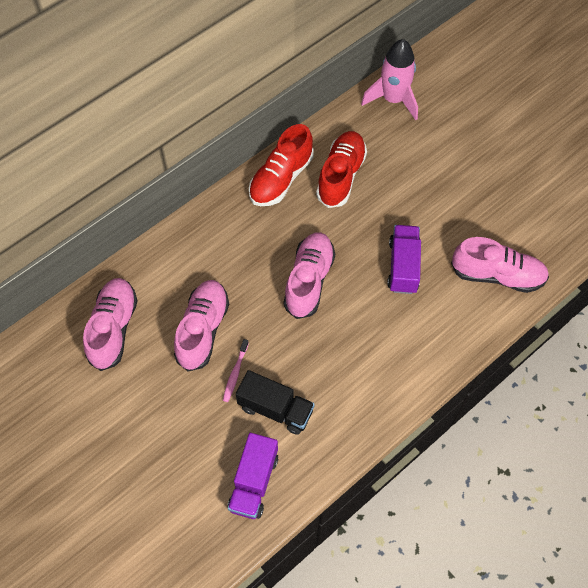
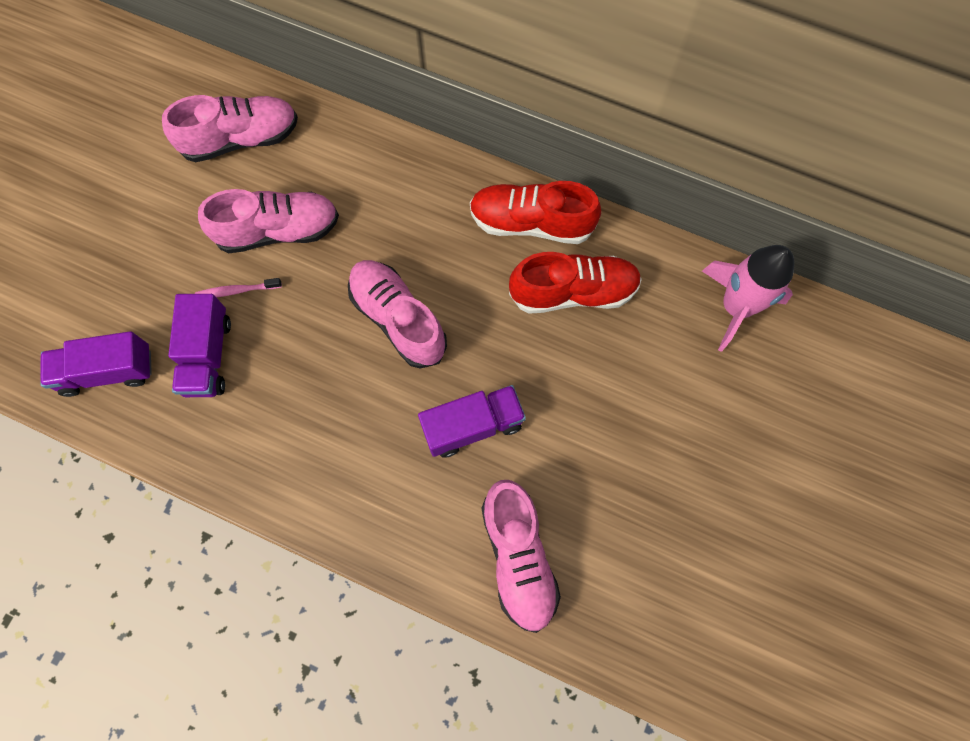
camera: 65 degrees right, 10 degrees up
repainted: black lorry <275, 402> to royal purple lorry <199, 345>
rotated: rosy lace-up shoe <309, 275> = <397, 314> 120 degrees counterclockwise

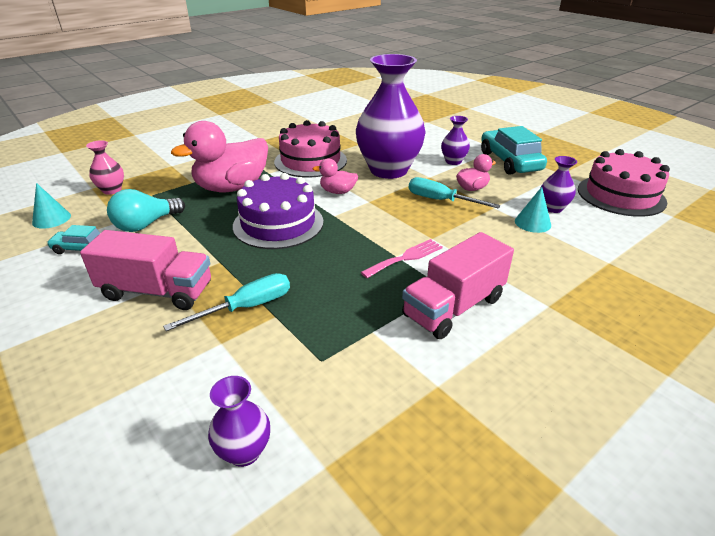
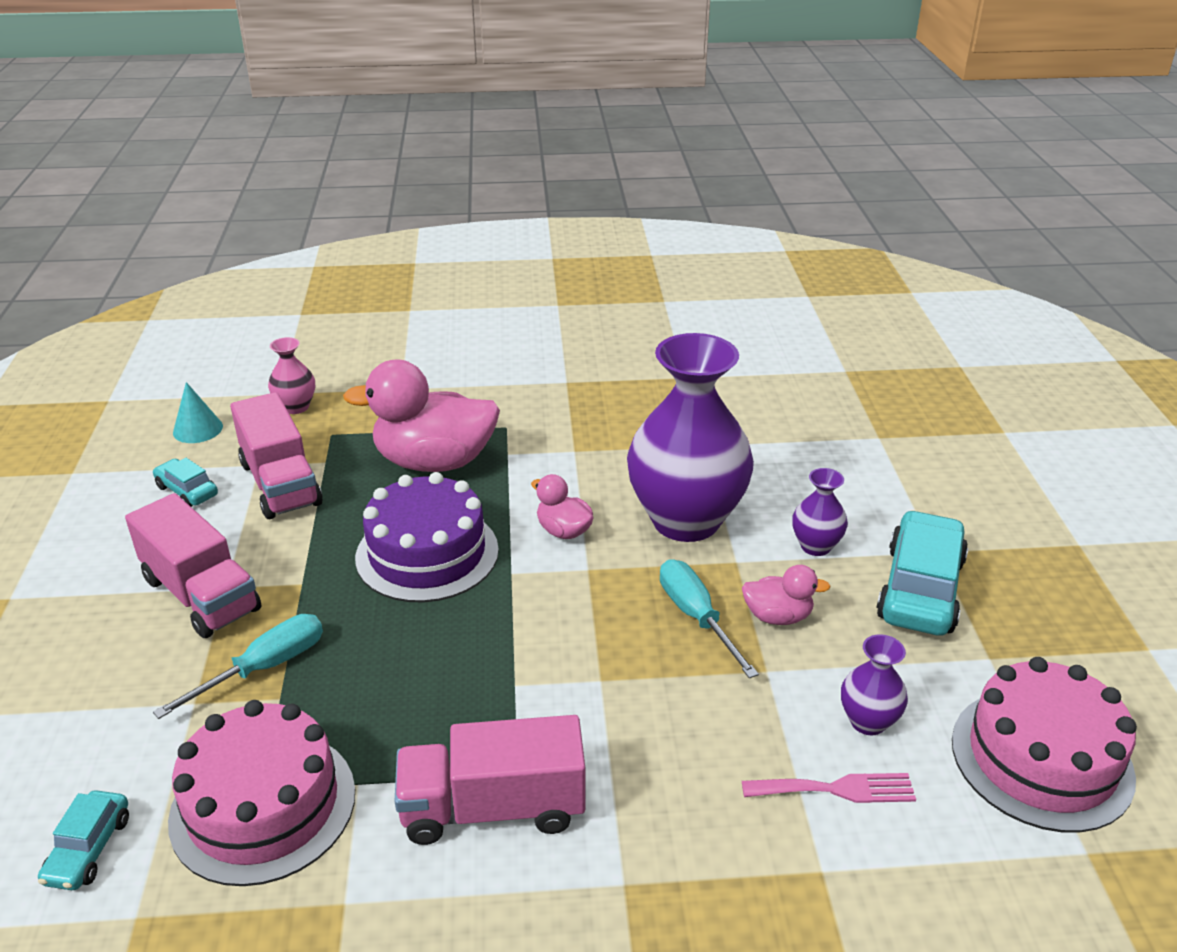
camera: 35 degrees right, 0 degrees up
gone: aqua cone <533, 210>
shifted: rosy gateau <310, 149> to <261, 793>; rosy fork <402, 258> to <829, 788>
swapped: aqua bulb <146, 210> to rosy lorry <276, 455>; royal purple flower vase <239, 421> to aqua toy car <83, 840>
rotated: aqua flat screwdriver <226, 302> = <238, 666> 45 degrees counterclockwise

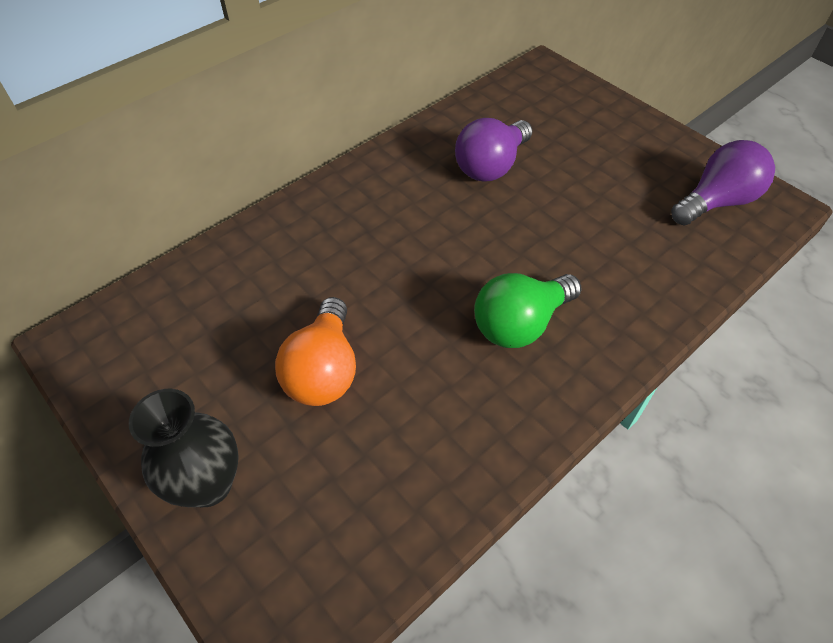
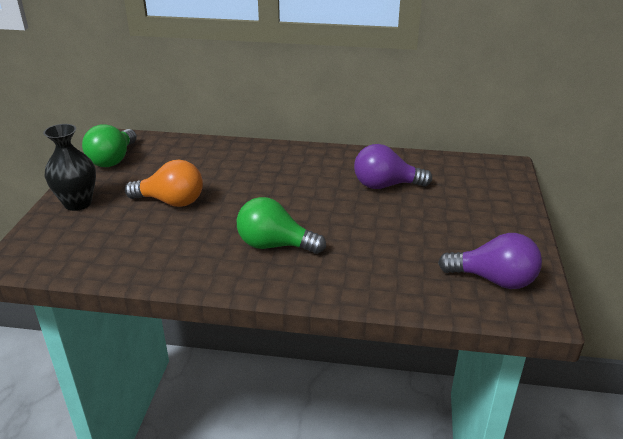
camera: 50 degrees right, 20 degrees down
new: emerald bulb <109, 145>
rotated: orange-coloured bulb <315, 351> = <164, 183> 135 degrees counterclockwise

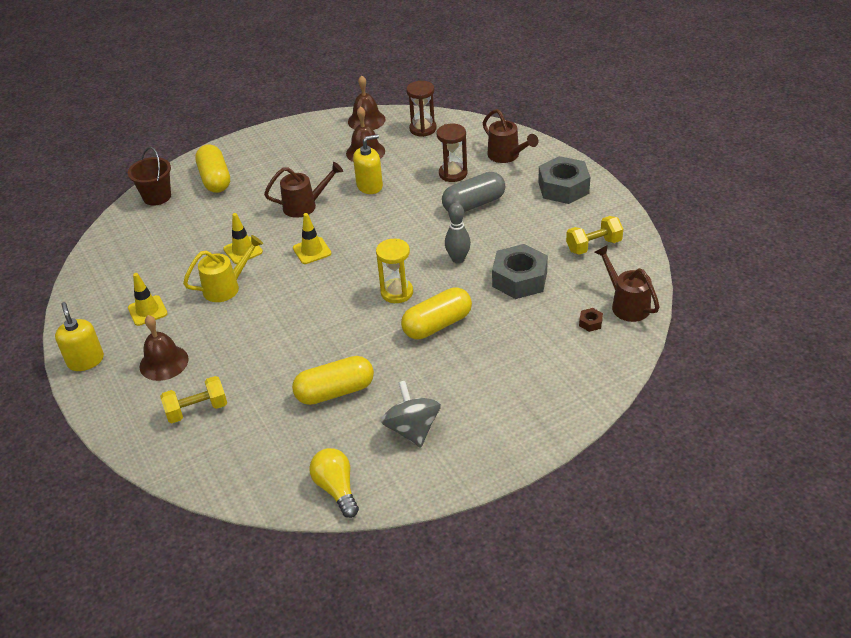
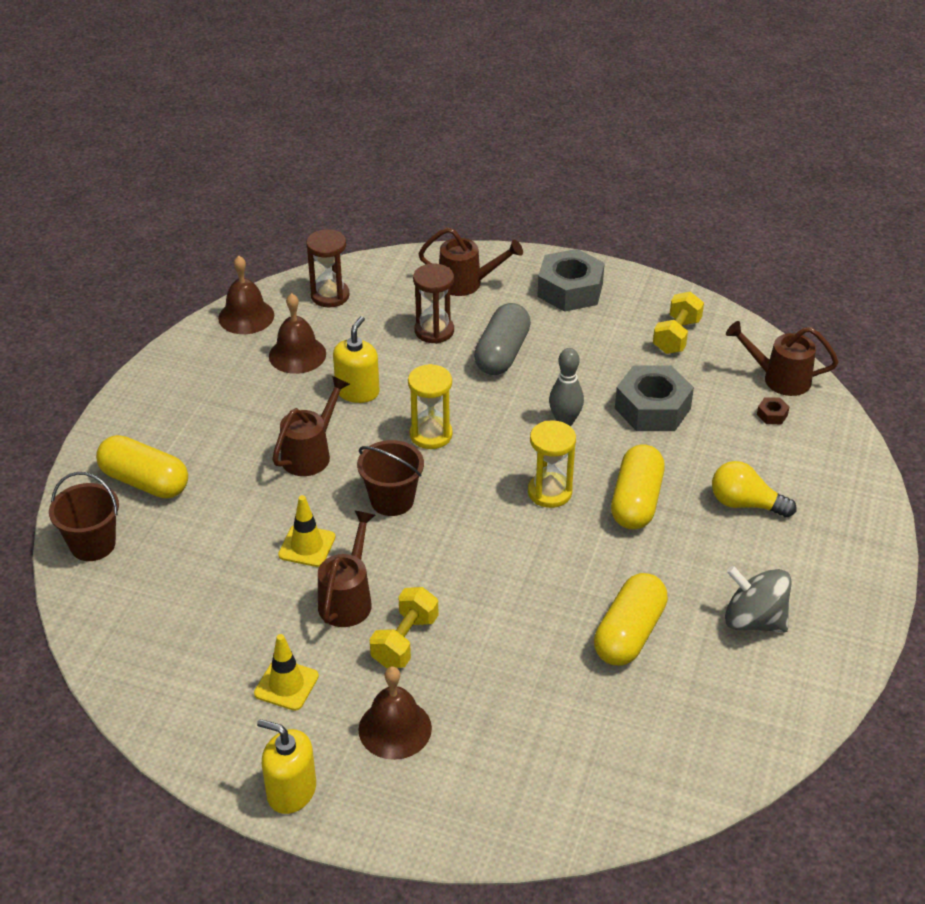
camera: 45 degrees left, 0 degrees up
new: yellow sandglass <430, 406>
shifted: yellow dumbbell <193, 399> to <403, 627>; yellow bulb <334, 483> to <754, 489>
swapped: yellow road cone <312, 238> to dark brown pail <390, 478>
repainted: yellow watering can <223, 268> to dark brown watering can <346, 569>

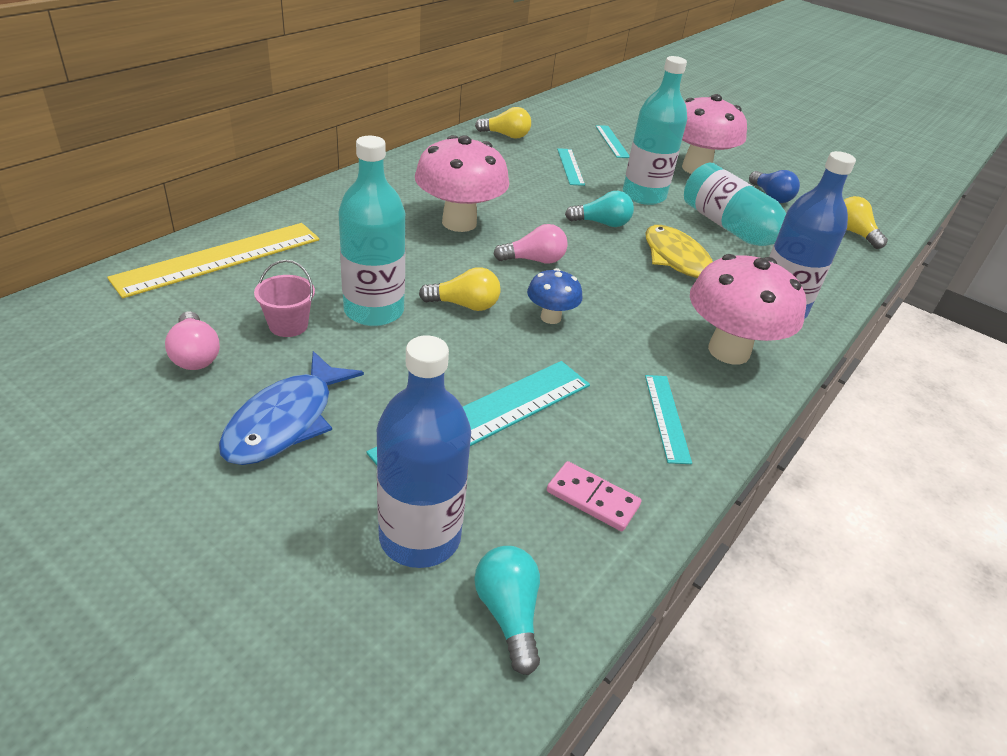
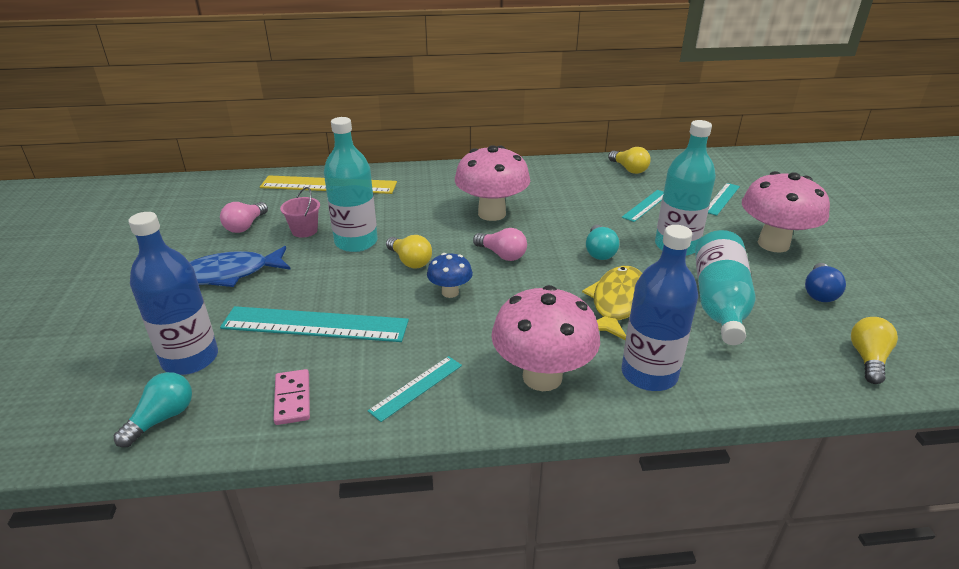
camera: 50 degrees right, 5 degrees down
rotated: aqua bulb <599, 209> = <602, 242> 45 degrees clockwise

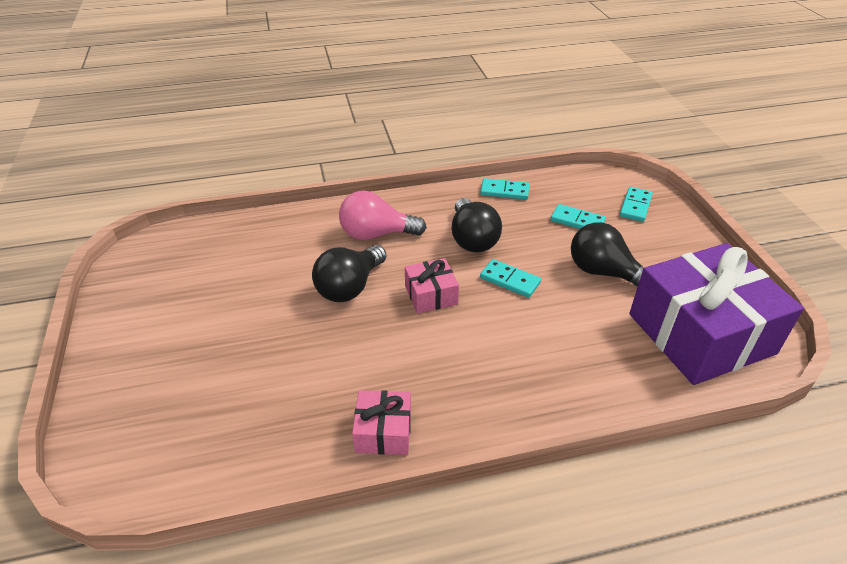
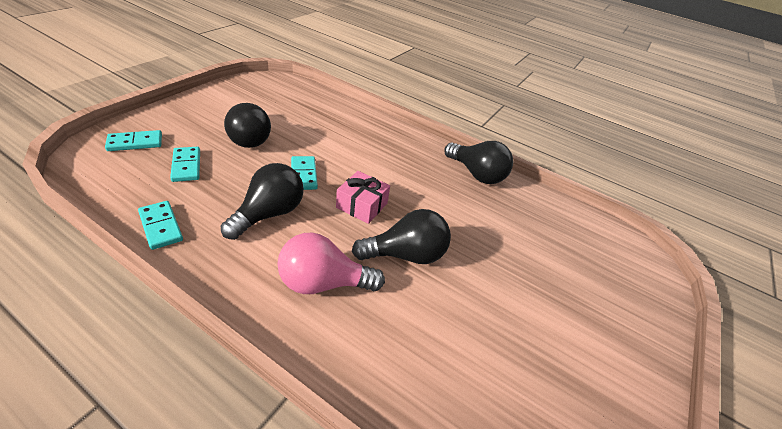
camera: 140 degrees left, 0 degrees up
gone: royal purple wrapped gift <716, 314>
swapped: rosy wrapped gift <381, 422> to black bulb <478, 162>
rotated: rosy bulb <383, 215> = <331, 263> 135 degrees clockwise

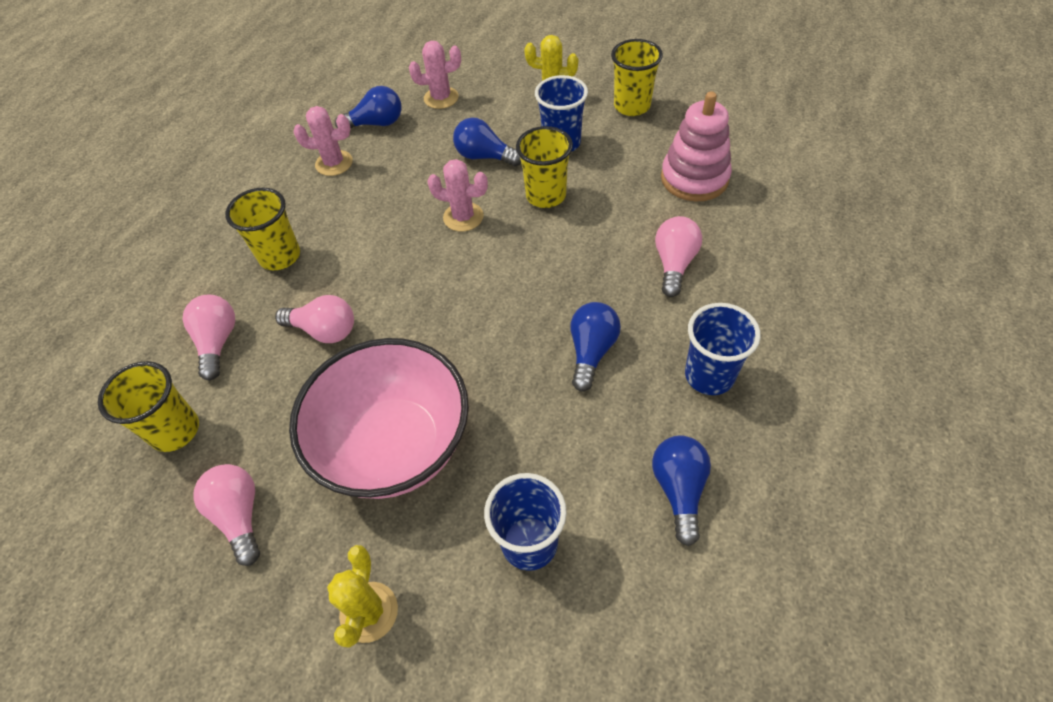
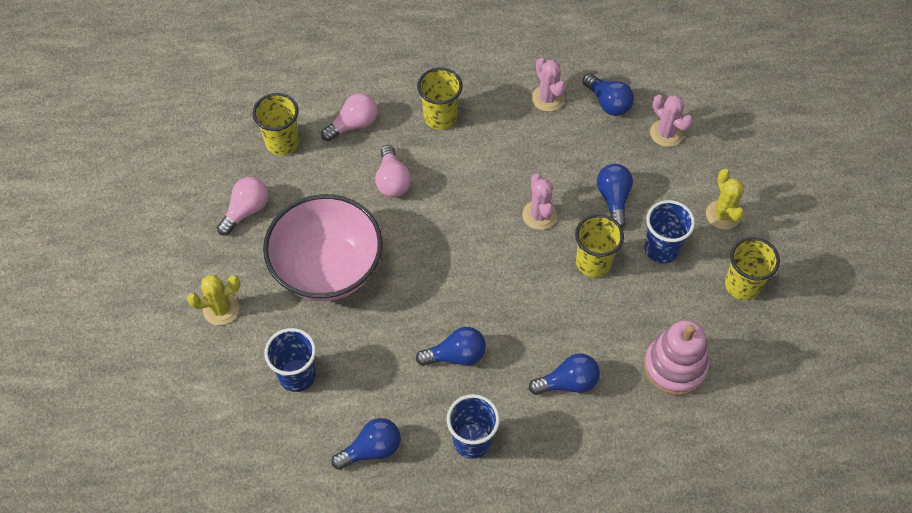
camera: 60 degrees right, 5 degrees up
repainted: rosy bulb <678, 256> to royal blue bulb <564, 374>

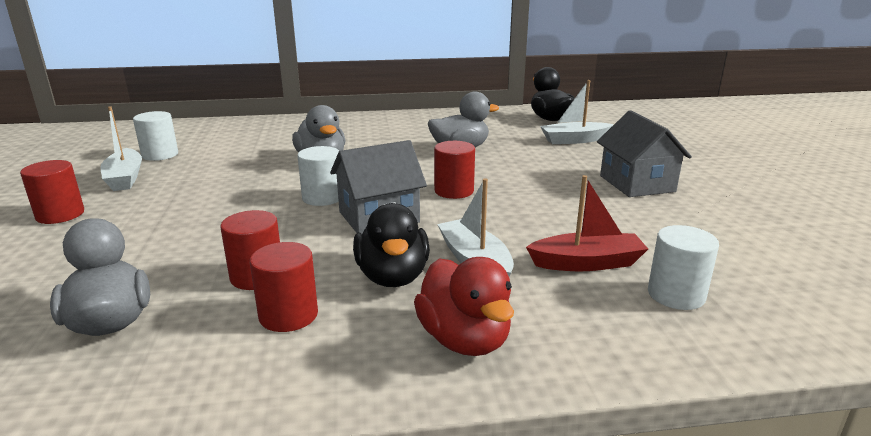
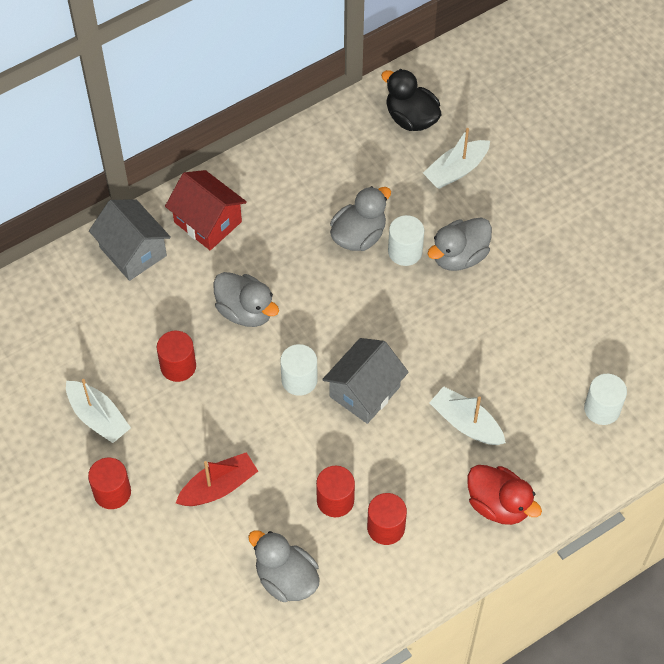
camera: 25 degrees left, 35 degrees up
gone: black duck <391, 245>
new: scarlet cottage <206, 210>; ash-grey duck <459, 244>
shifted: snow-white solid cylinder <155, 136> to <406, 240>; scarlet solid cylinder <454, 170> to <176, 356>; scarlet toy boat <587, 223> to <217, 479>; ash-grey cottage <644, 153> to <130, 240>

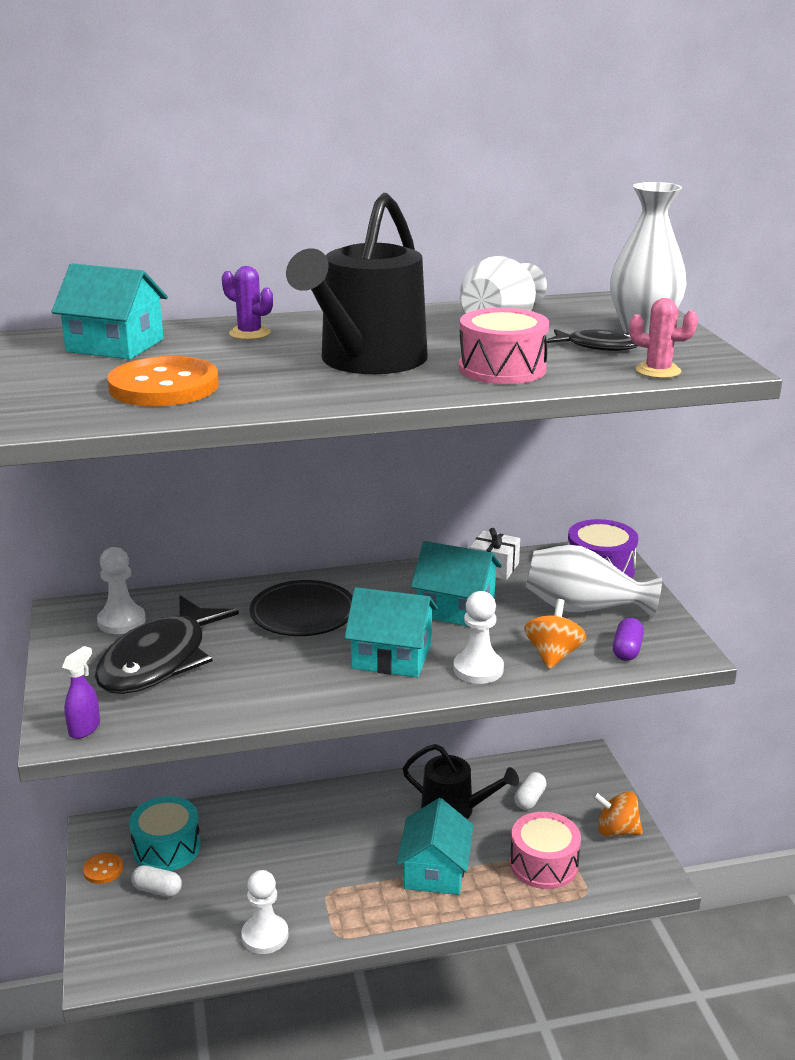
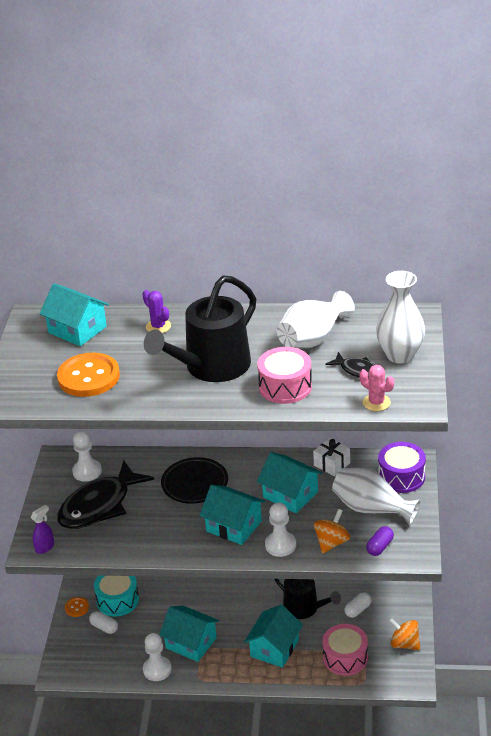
camera: 20 degrees right, 10 degrees up
new: aqua cottage <189, 634>

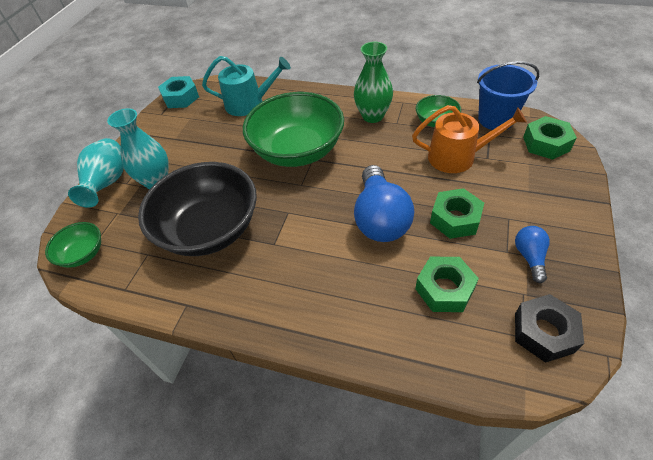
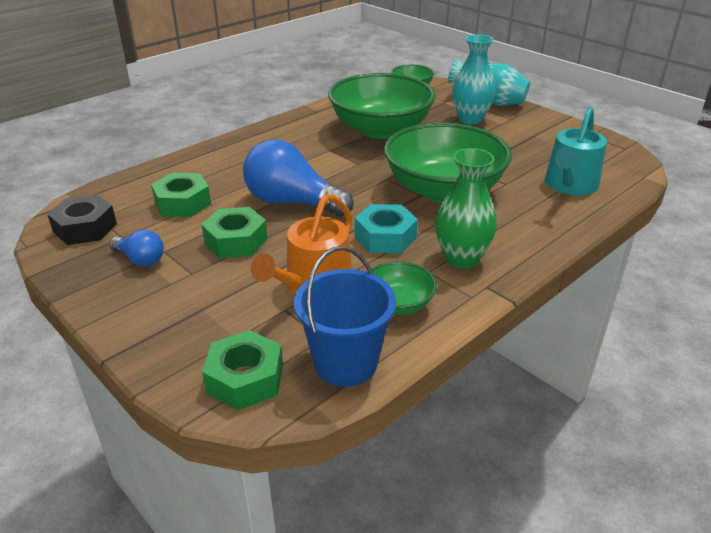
camera: 115 degrees right, 15 degrees down
shifted: aqua hex nut <178, 92> to <386, 228>
repainted: black deep dish <197, 209> to emerald deep dish <382, 106>

